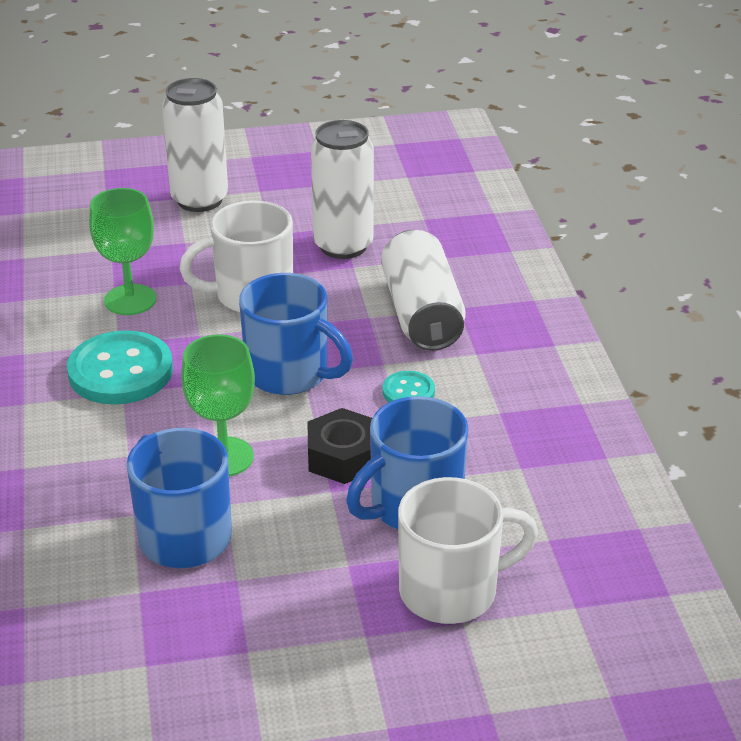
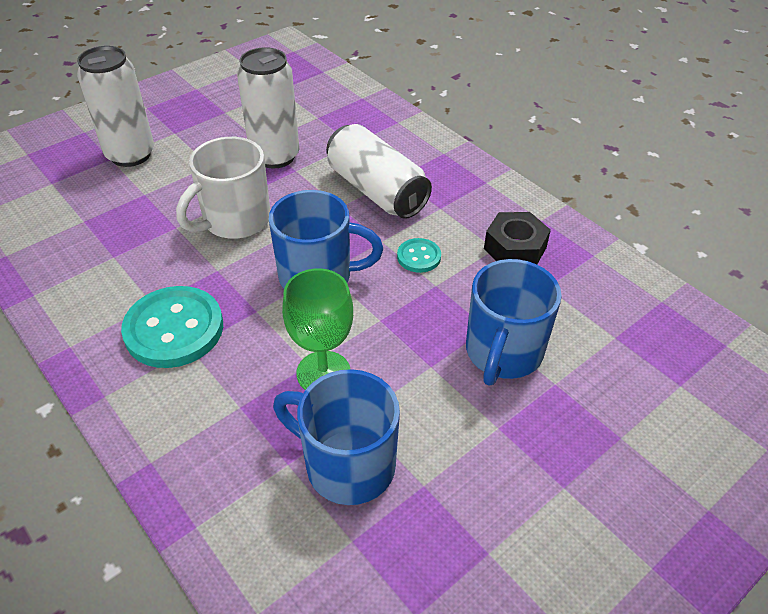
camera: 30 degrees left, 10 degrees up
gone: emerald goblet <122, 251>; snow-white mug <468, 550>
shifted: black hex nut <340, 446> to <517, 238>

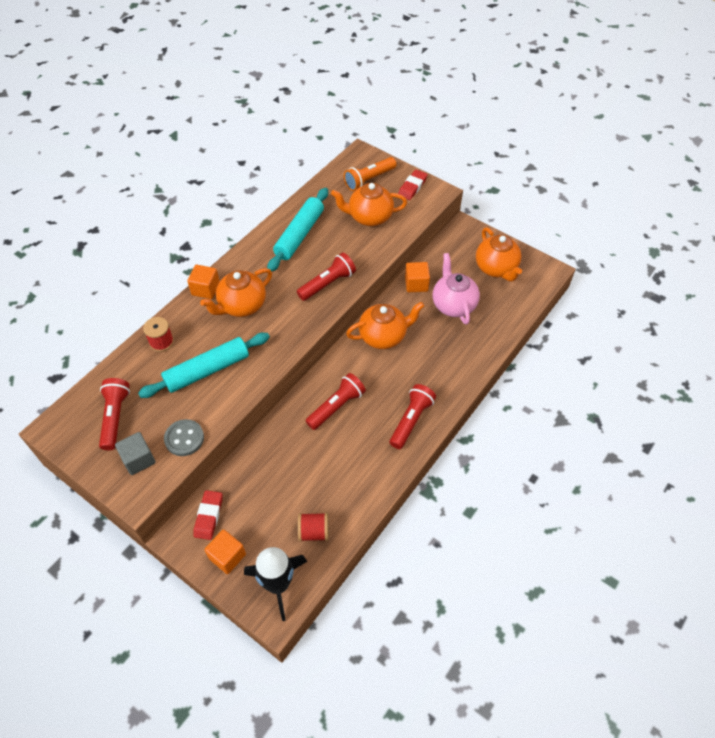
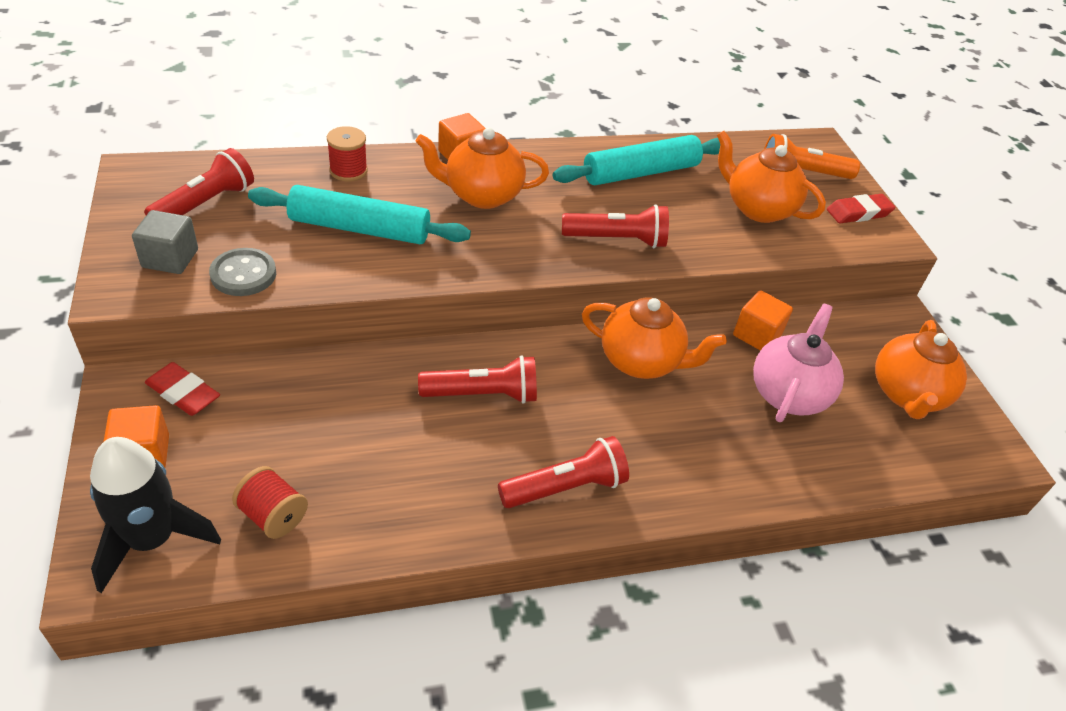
camera: 35 degrees right, 10 degrees down
rotated: scarlet pencil eraser <208, 515> = <182, 389> 75 degrees clockwise

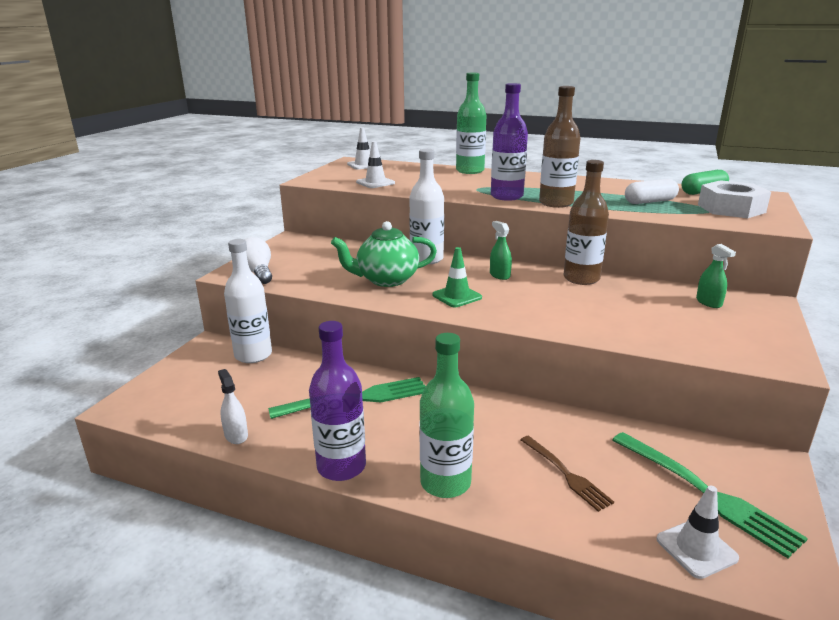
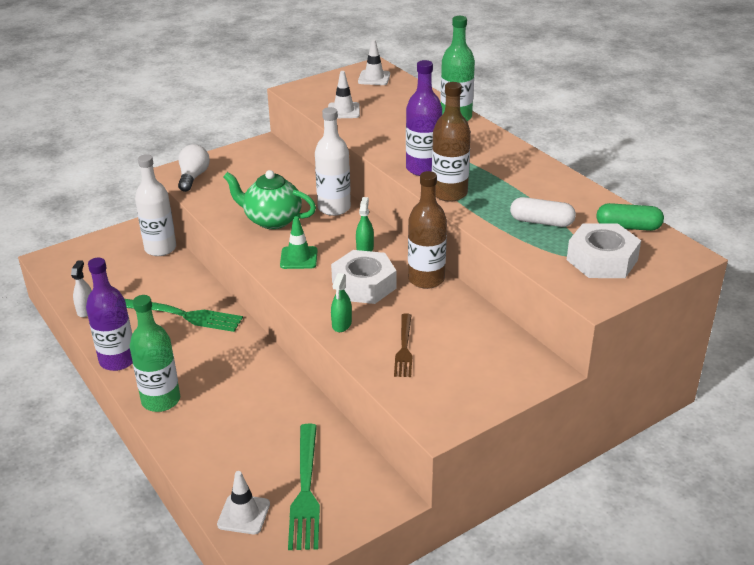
camera: 35 degrees right, 10 degrees up
new: snow-white hex nut <363, 277>
shifted: dark brown fork <567, 474> to <403, 345>; emerald spray bottle <716, 276> to <341, 302>

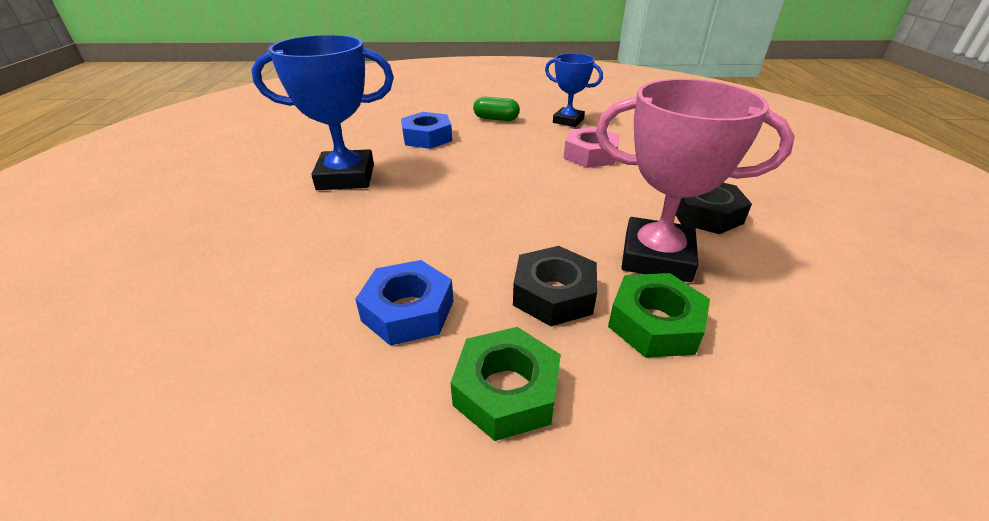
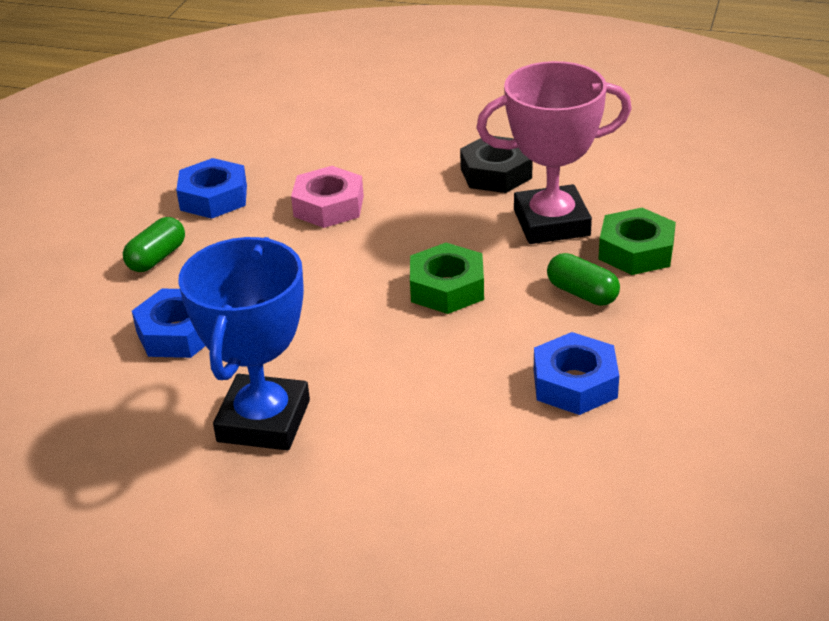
camera: 70 degrees left, 0 degrees up
shifted: emerald hex nut <506, 384> to <447, 278>
swapped: black hex nut <555, 286> to emerald pill shape <583, 279>; royal blue trophy <574, 90> to royal blue hex nut <211, 188>
rotated: rosy trophy <695, 180> = <554, 152> 45 degrees clockwise

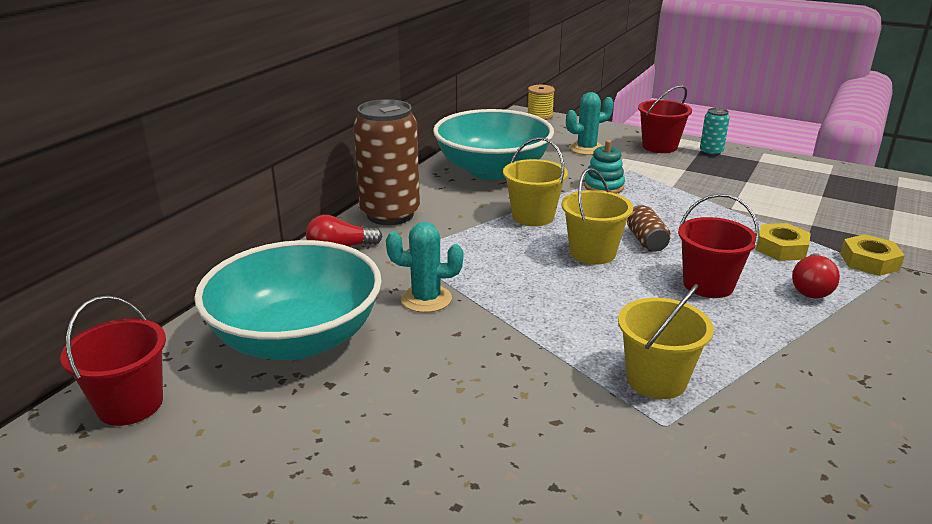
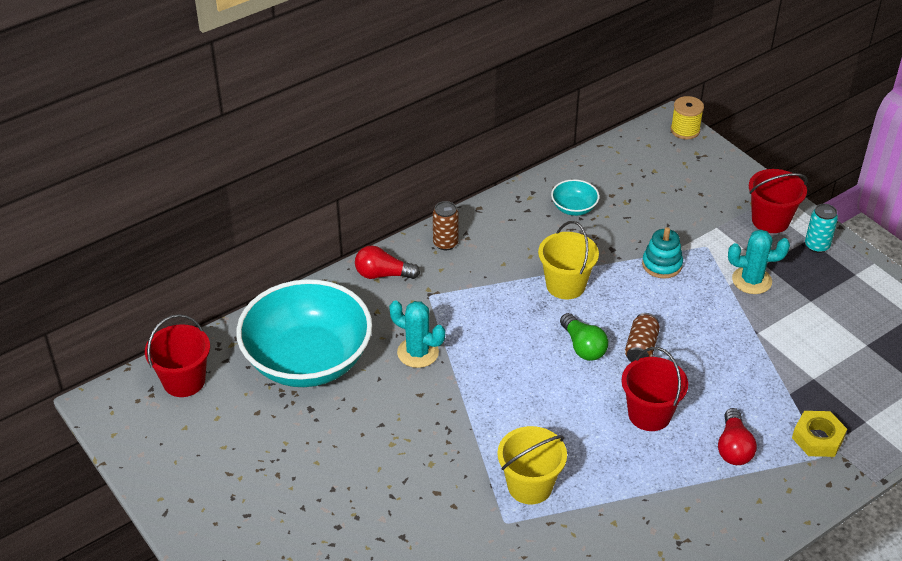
camera: 25 degrees right, 15 degrees up
gone: yellow hex nut <783, 242>
shifted: aqua saguaro cactus <590, 123> to <759, 261>
swapped: yellow pail <597, 216> to emerald bulb <584, 337>
rotated: scarlet bulb <816, 275> = <737, 436> 45 degrees counterclockwise
scaled: dark brown can <386, 162> = <446, 225> x0.47; aqua deep dish <493, 144> = <575, 197> x0.40

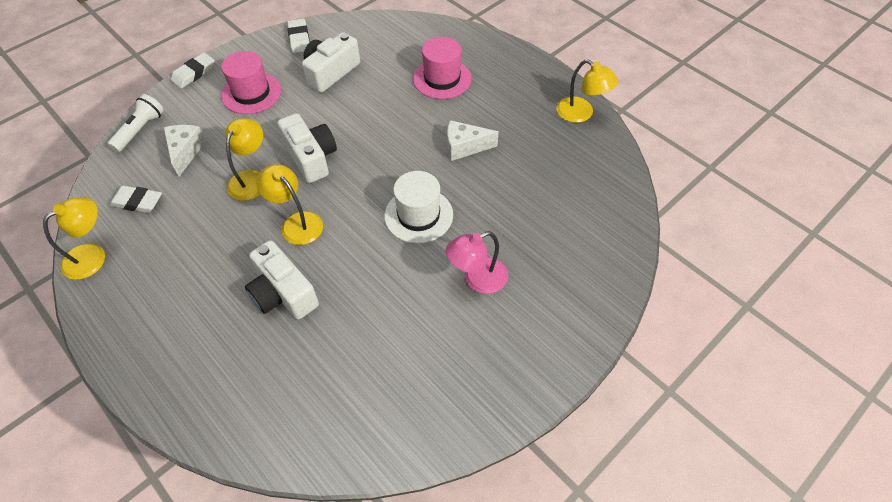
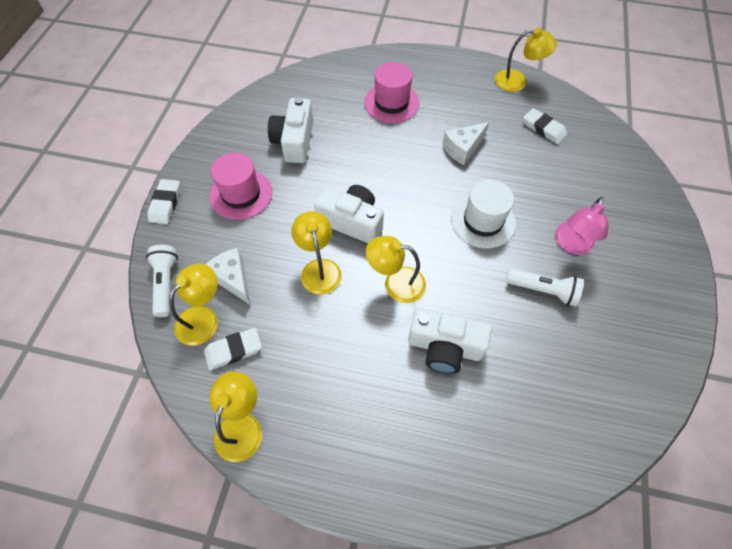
camera: 35 degrees left, 5 degrees up
new: yellow reading lamp <193, 304>; snow-white torch <545, 287>
shifted: snow-white pencil eraser <298, 36> to <545, 126>

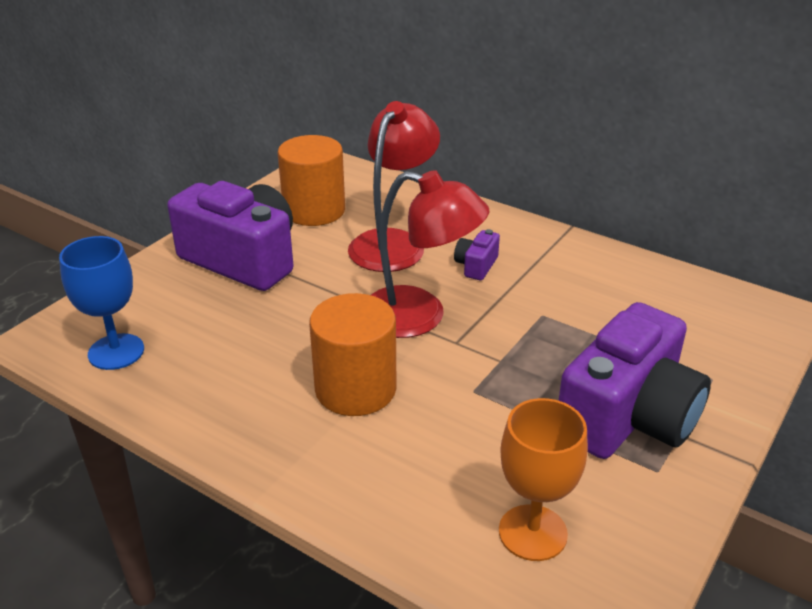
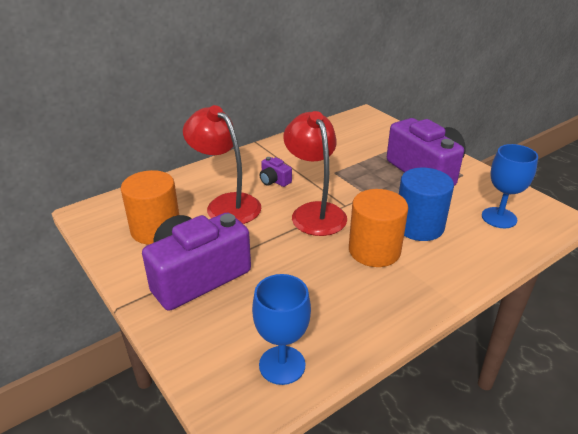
camera: 70 degrees left, 0 degrees up
new: royal blue solid cylinder <426, 204>
repainted: orange-coloured goblet <543, 479> to royal blue goblet <510, 186>
rotated: scarlet reading lamp <430, 254> = <315, 173> 60 degrees counterclockwise

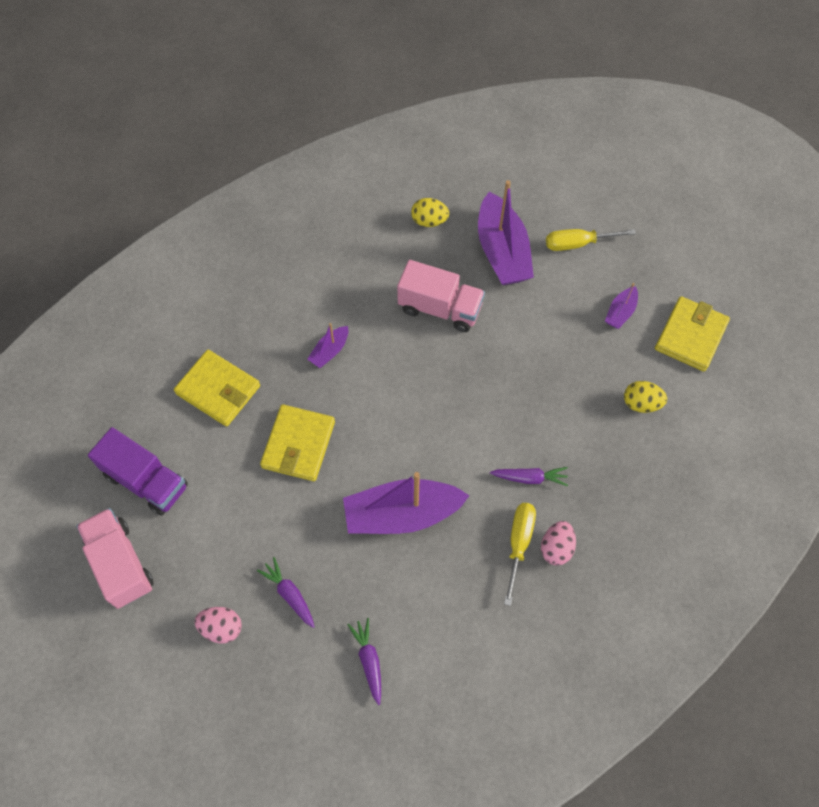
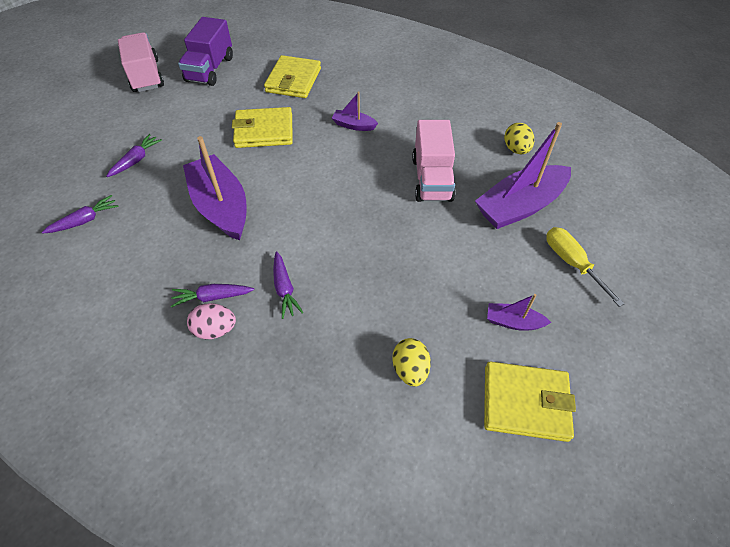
camera: 70 degrees right, 10 degrees down
gone: rosy toy egg <218, 625>
swapped: yellow flat screwdriver <520, 554> to royal purple root vegetable <212, 295>
rotated: rosy lorry <115, 558> = <141, 62> 60 degrees counterclockwise

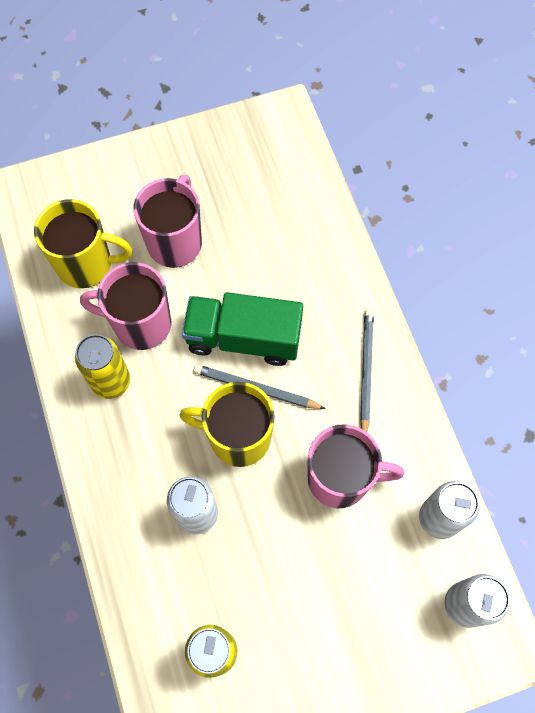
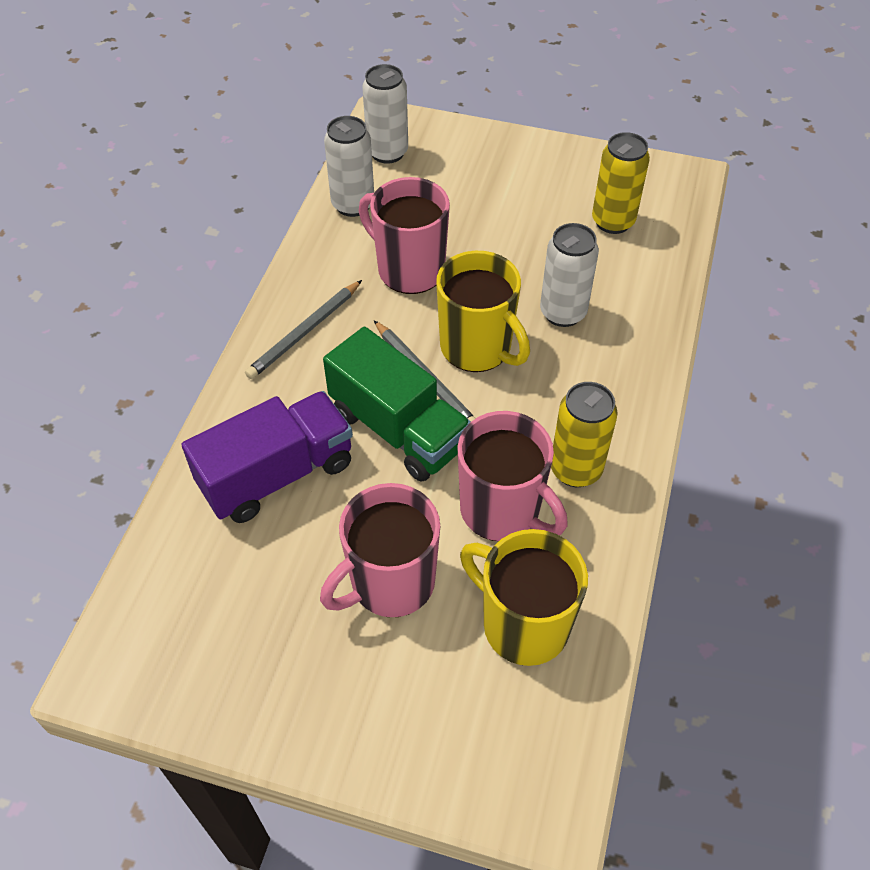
camera: 145 degrees left, 15 degrees down
new: royal purple lorry <267, 457>

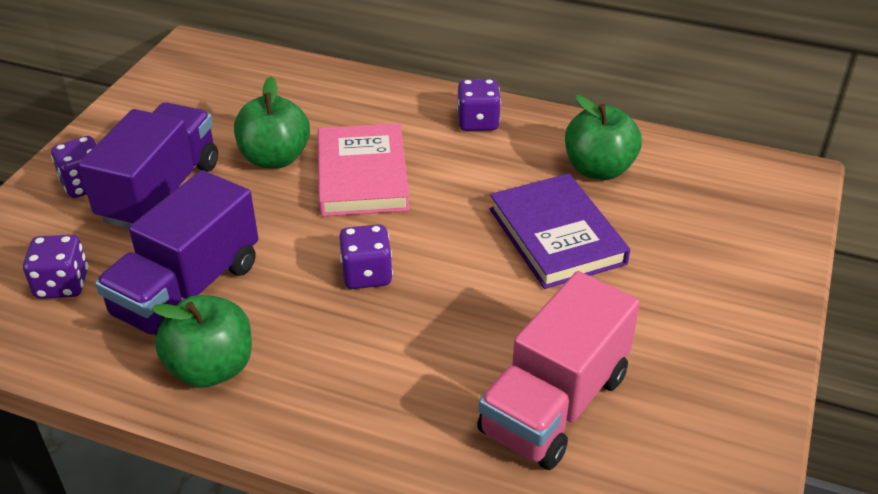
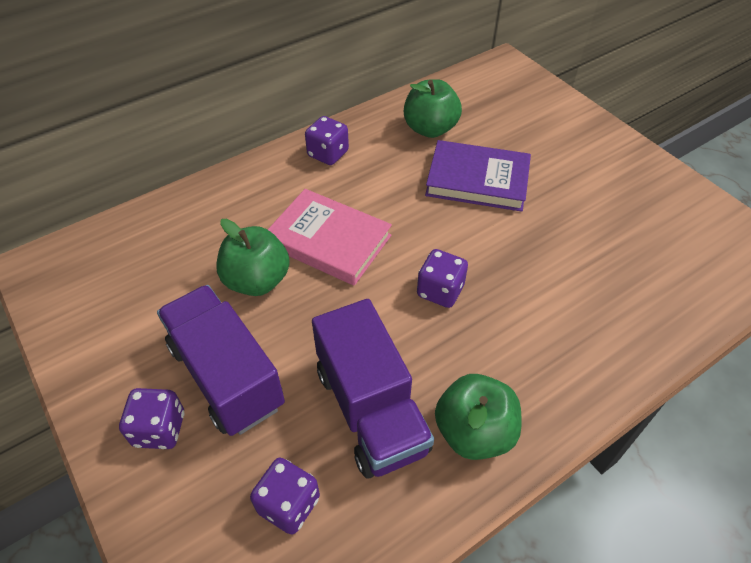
camera: 55 degrees left, 10 degrees up
gone: rosy lorry <558, 370>

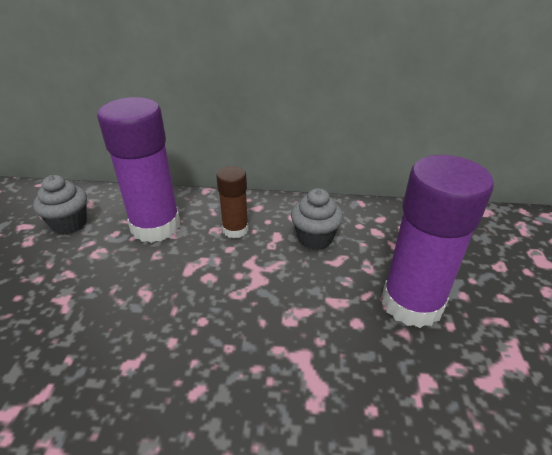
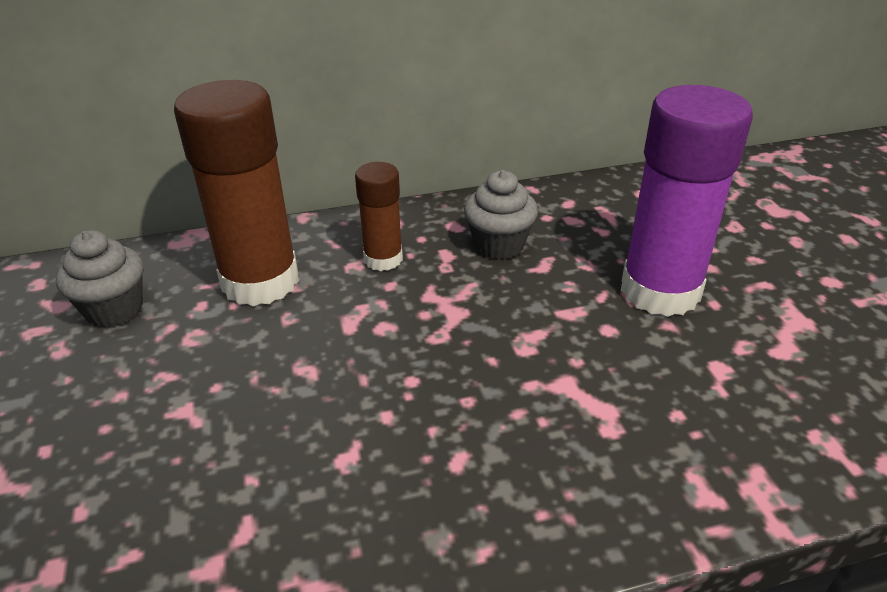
camera: 20 degrees left, 0 degrees up
repainted: royal purple glue stick <139, 170> to dark brown glue stick <236, 193>

